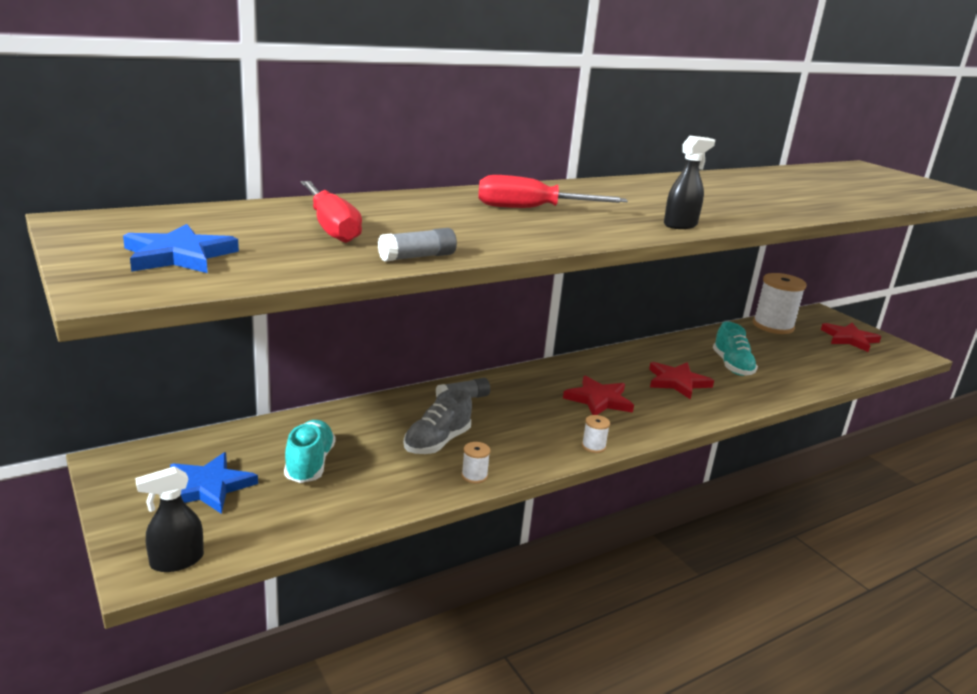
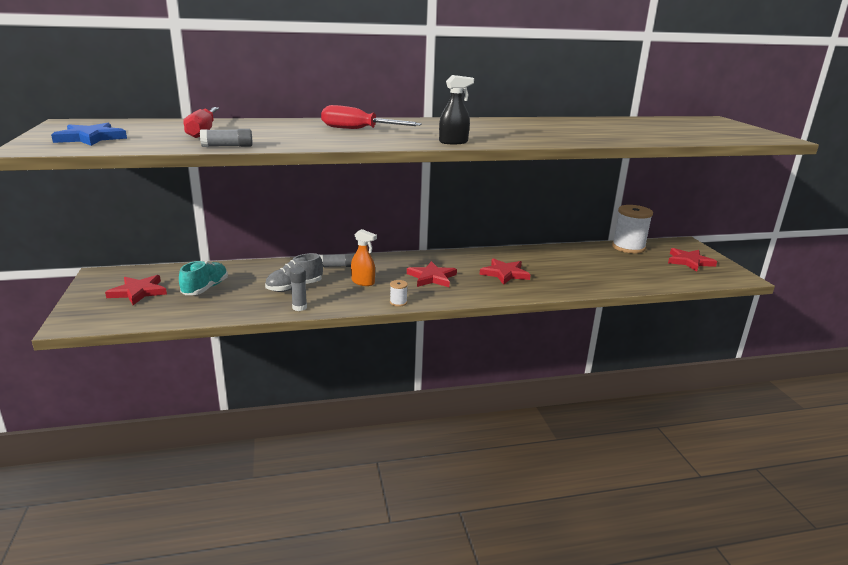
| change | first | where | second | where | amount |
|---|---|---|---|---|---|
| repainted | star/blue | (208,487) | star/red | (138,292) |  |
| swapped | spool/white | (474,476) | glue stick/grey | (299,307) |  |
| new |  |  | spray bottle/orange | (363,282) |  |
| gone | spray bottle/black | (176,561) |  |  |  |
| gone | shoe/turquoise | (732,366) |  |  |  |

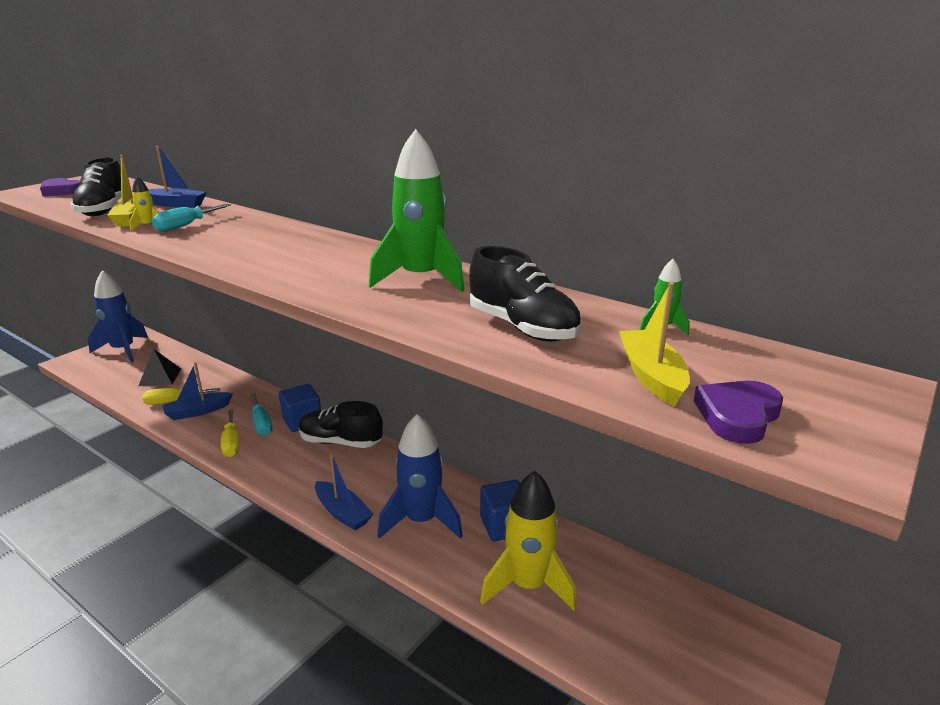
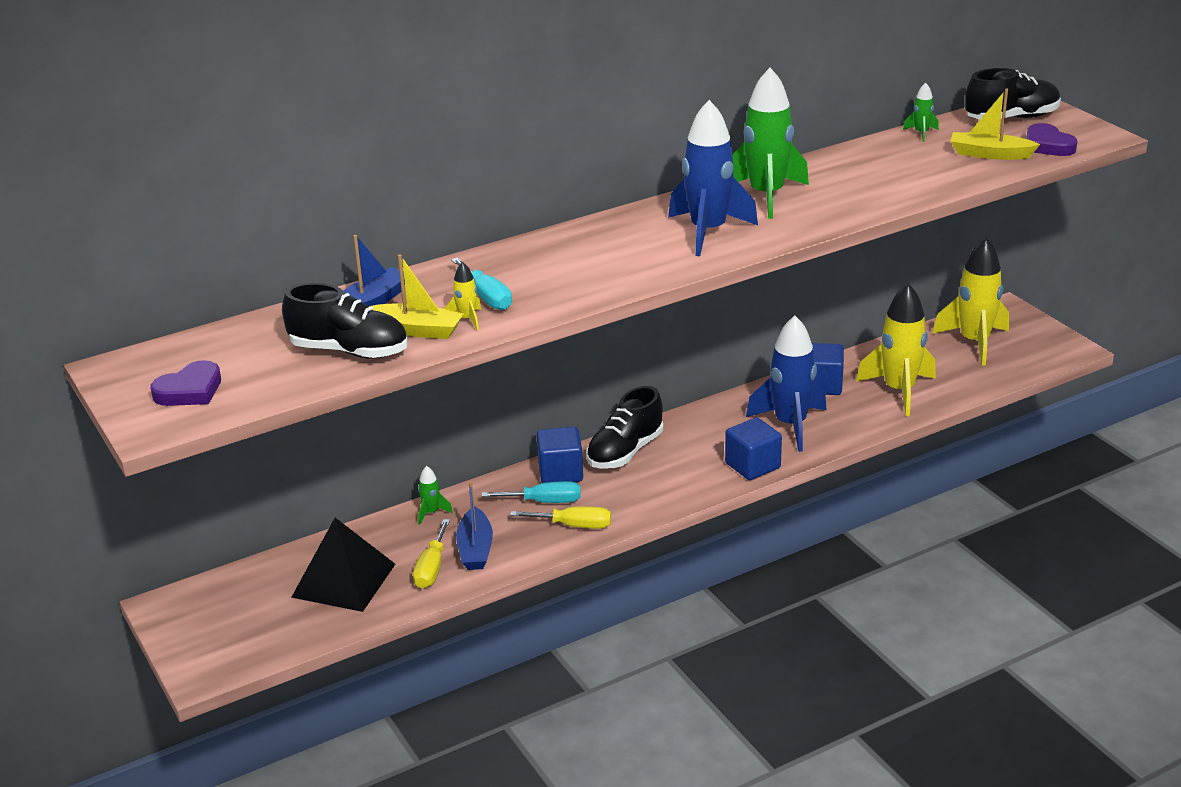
| change | first | where | second | where | amount |
|---|---|---|---|---|---|
| scaled | pyramid/black | (160,377) |  | (343,580) | x1.56 |
| new |  |  | rocket/green | (431,513) |  |
| shifted | rocket/blue | (123,350) |  | (708,232) |  |
| swapped | boat/blue | (342,513) | cube/blue | (752,466) |  |
| new |  |  | rocket/yellow | (974,342) |  |
| shifted | shoe/black | (522,327) |  | (1011,118) |  |

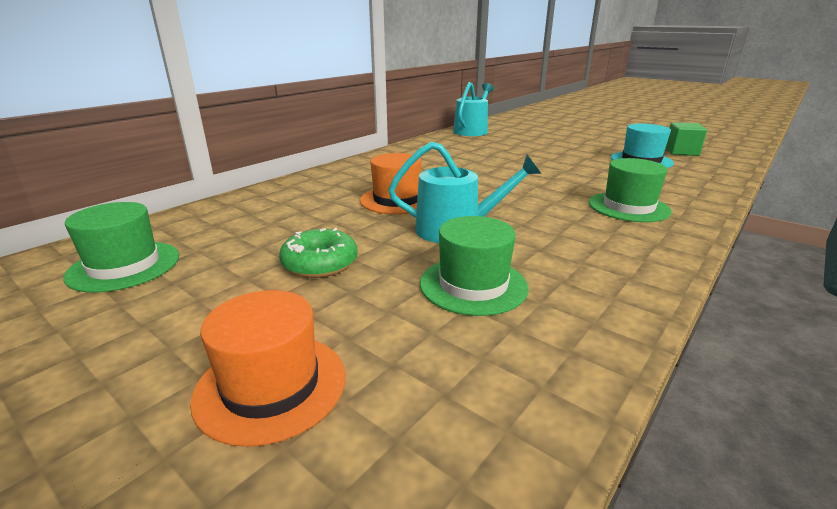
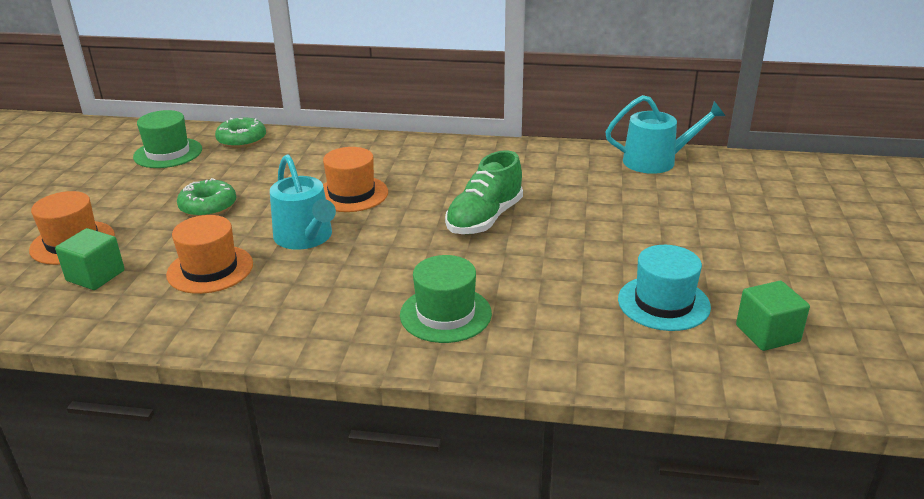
| change | first | where | second | where | amount |
|---|---|---|---|---|---|
| new |  |  | cube/green | (95,276) |  |
| repainted | hat/green | (473,285) | hat/orange | (210,269) |  |
| new |  |  | donut/green | (242,140) |  |
| new |  |  | shoe/green | (484,219) |  |

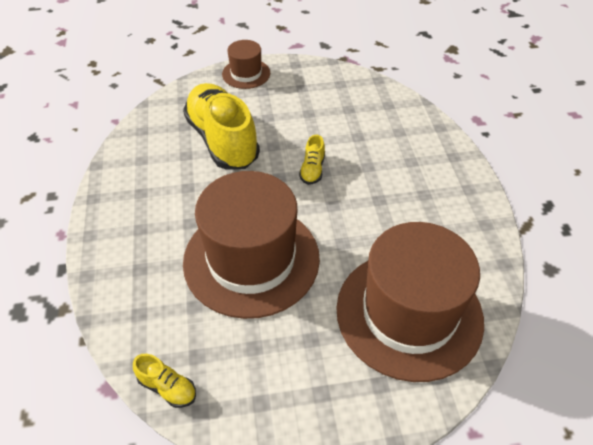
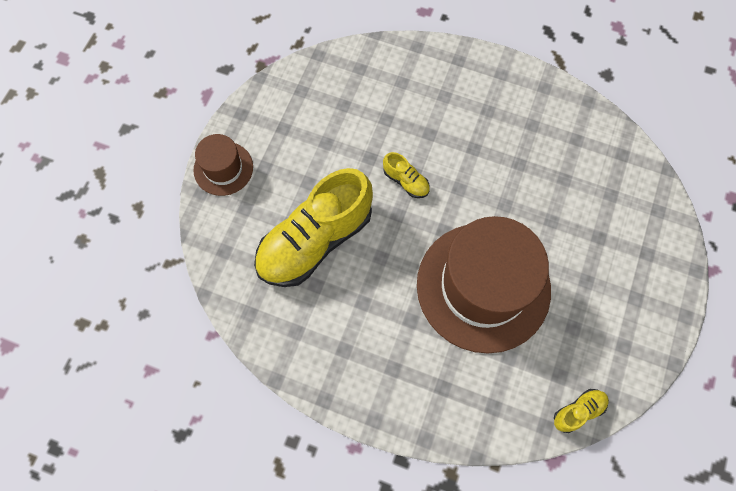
| change | first | where | second | where | amount |
|---|---|---|---|---|---|
| rotated | shoe/yellow | (222,140) |  | (315,240) | 45 degrees counterclockwise |
| gone | hat/brown | (409,313) |  |  |  |

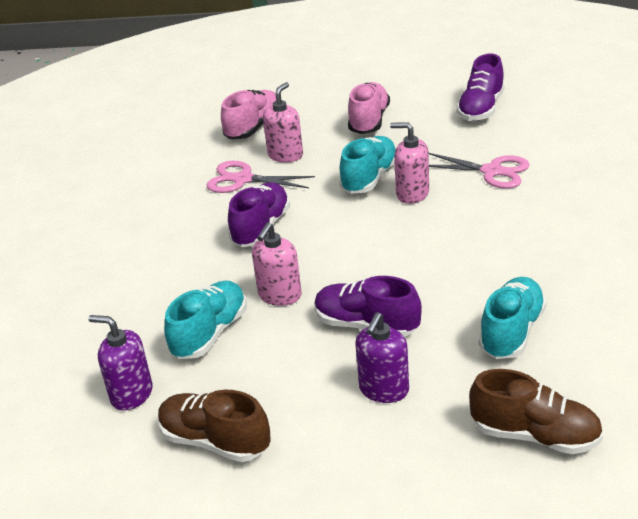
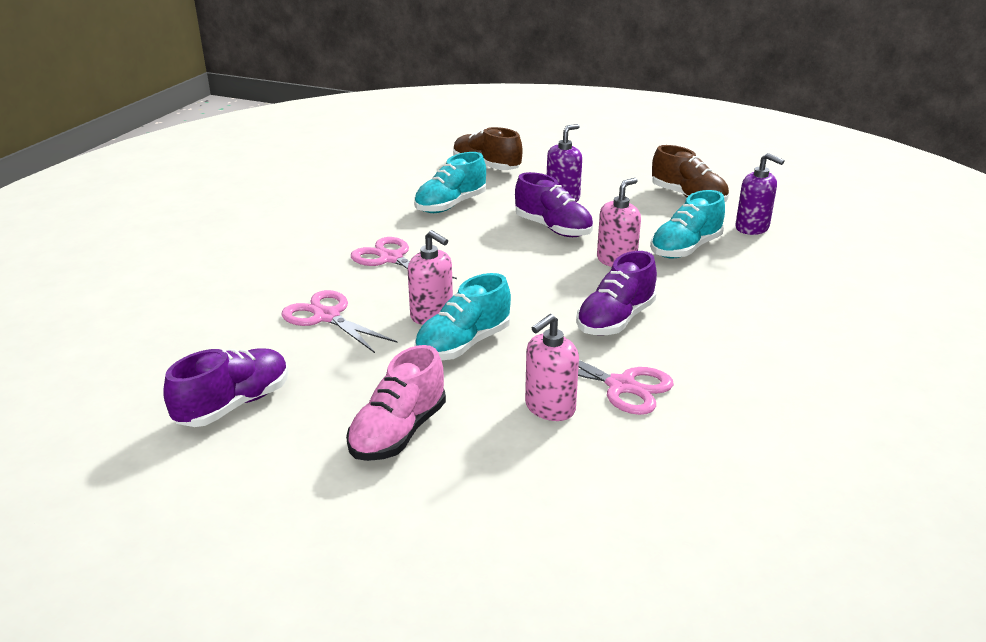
| change | first | where | second | where | amount |
|---|---|---|---|---|---|
| new |  |  | scissors/pink | (391,259) |  |
| gone | shoe/pink | (254,128) |  |  |  |

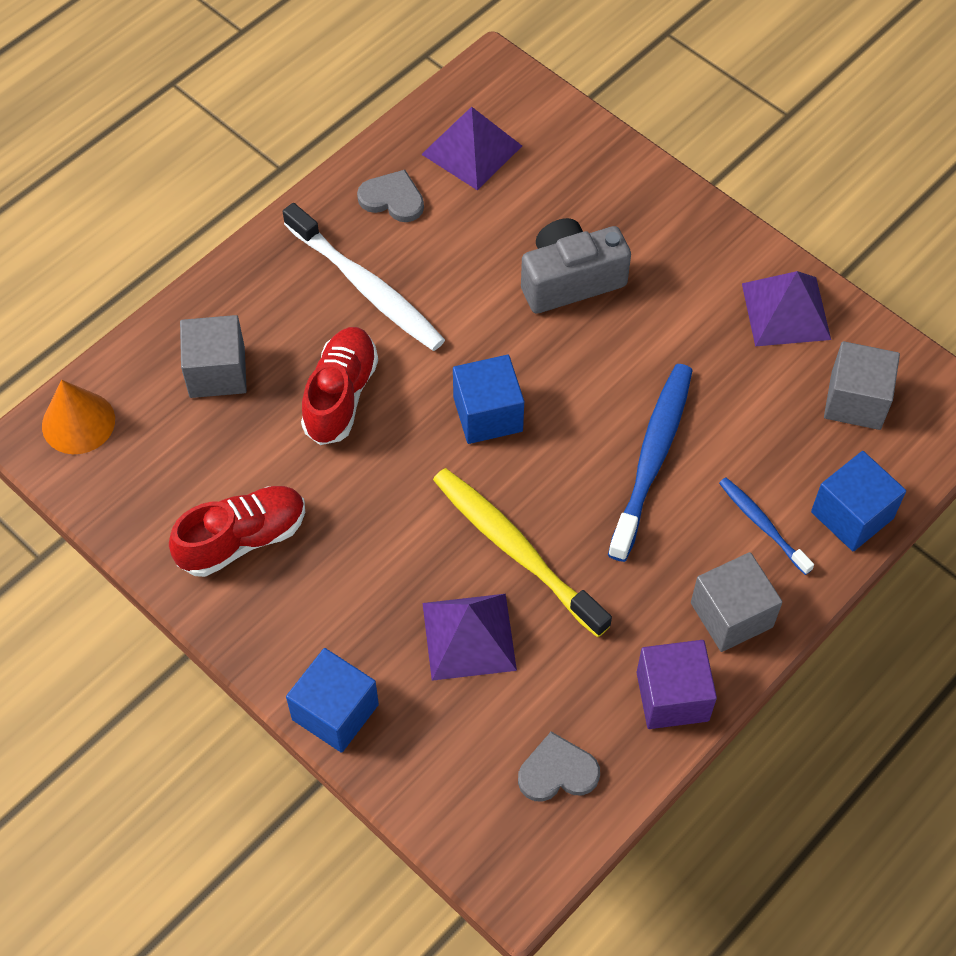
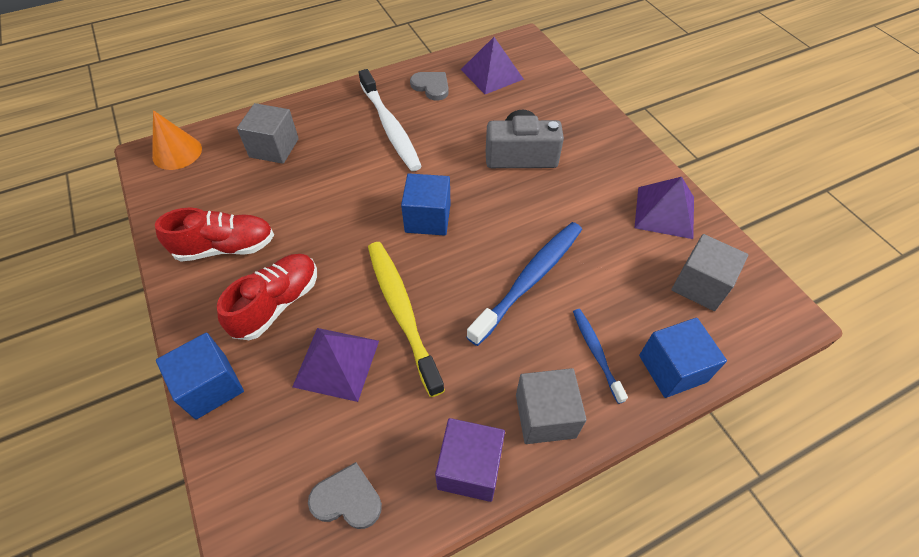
| change | first | where | second | where | amount |
|---|---|---|---|---|---|
| shifted | shoe/red | (341,395) |  | (277,304) |  |

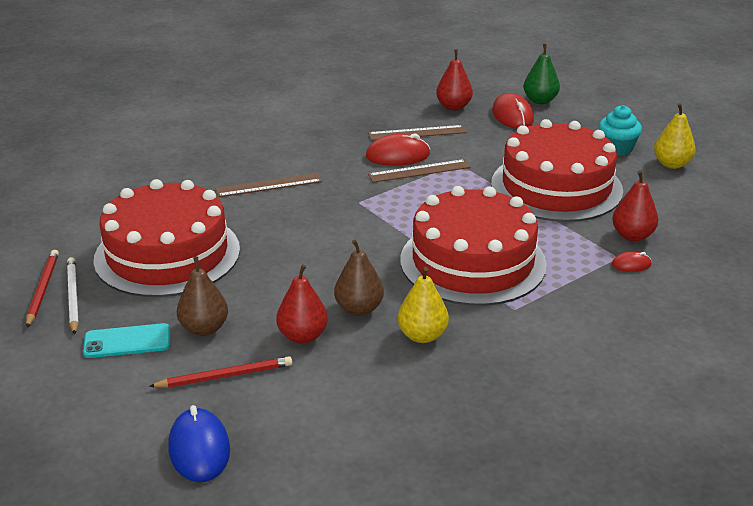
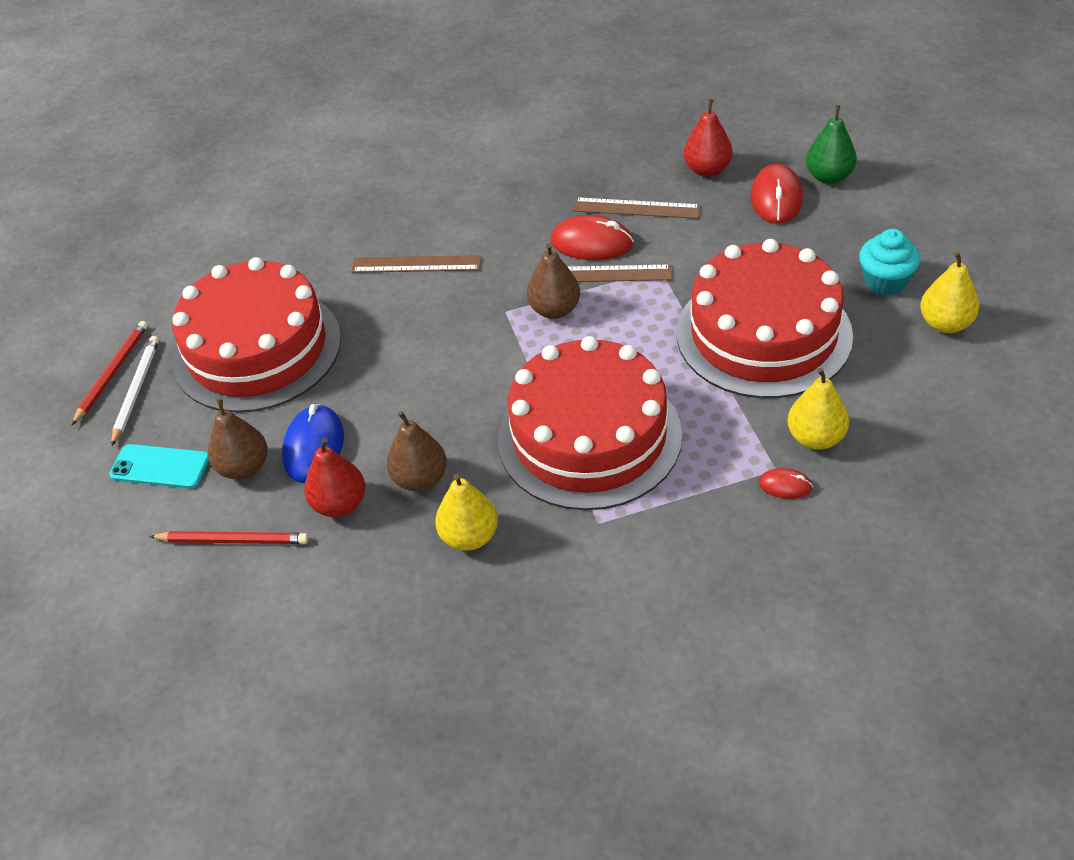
| change | first | where | second | where | amount |
|---|---|---|---|---|---|
| shifted | mouse/blue | (199,449) |  | (314,447) |  |
| new |  |  | pear/brown | (554,310) |  |
| repainted | pear/red | (632,236) | pear/yellow | (815,438) |  |

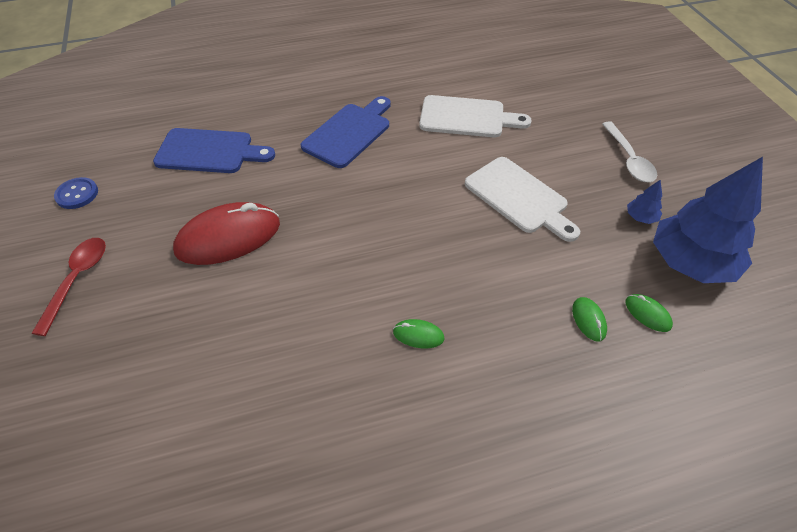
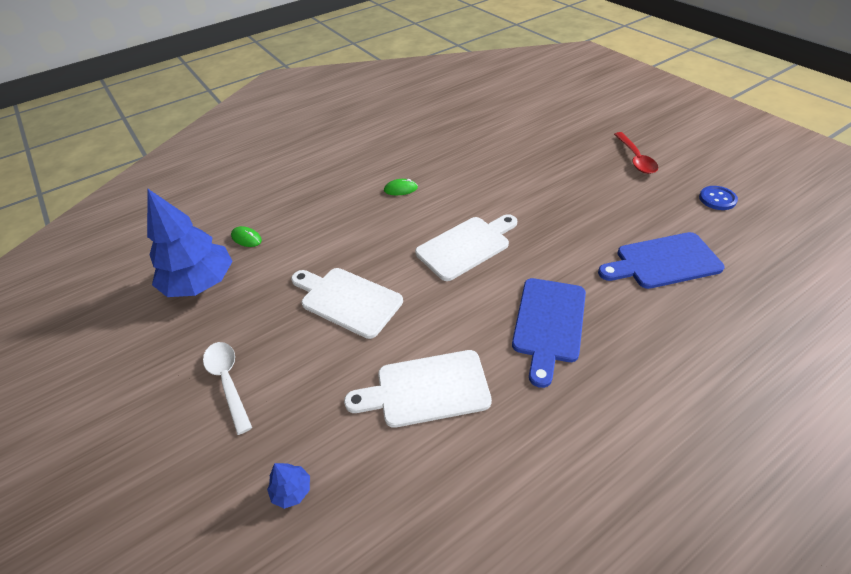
| change | first | where | second | where | amount |
|---|---|---|---|---|---|
| shifted | tree/blue | (640,217) |  | (292,490) |  |
| new |  |  | cutting board/white | (466,246) |  |
| gone | mouse/red | (228,238) |  |  |  |
| gone | mouse/green | (588,320) |  |  |  |

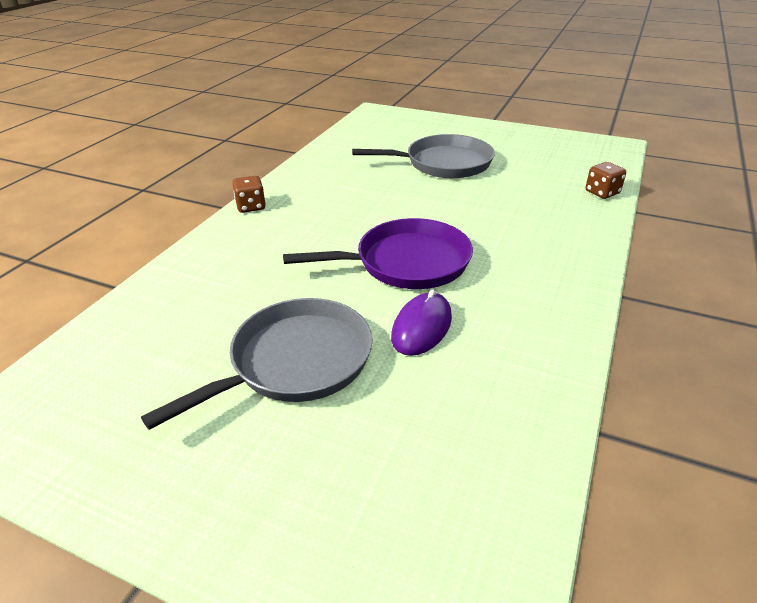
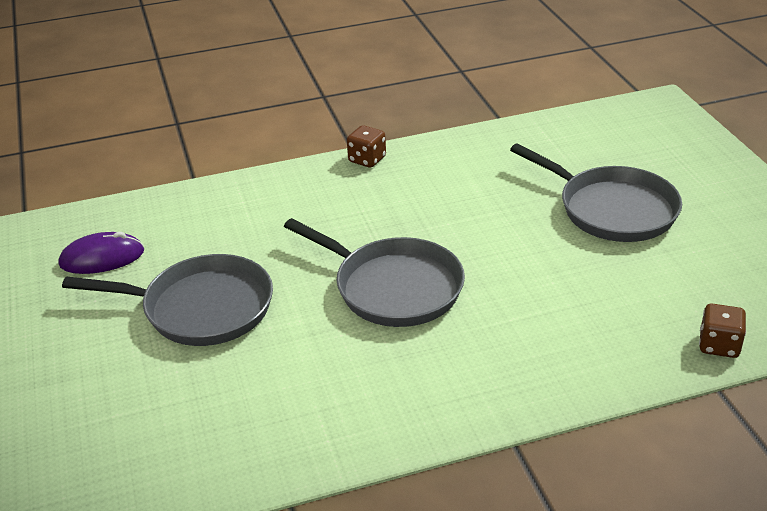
| change | first | where | second | where | amount |
|---|---|---|---|---|---|
| shifted | mouse/purple | (421,327) |  | (102,258) |  |
| repainted | pan/purple | (407,262) | pan/grey | (393,287) |  |

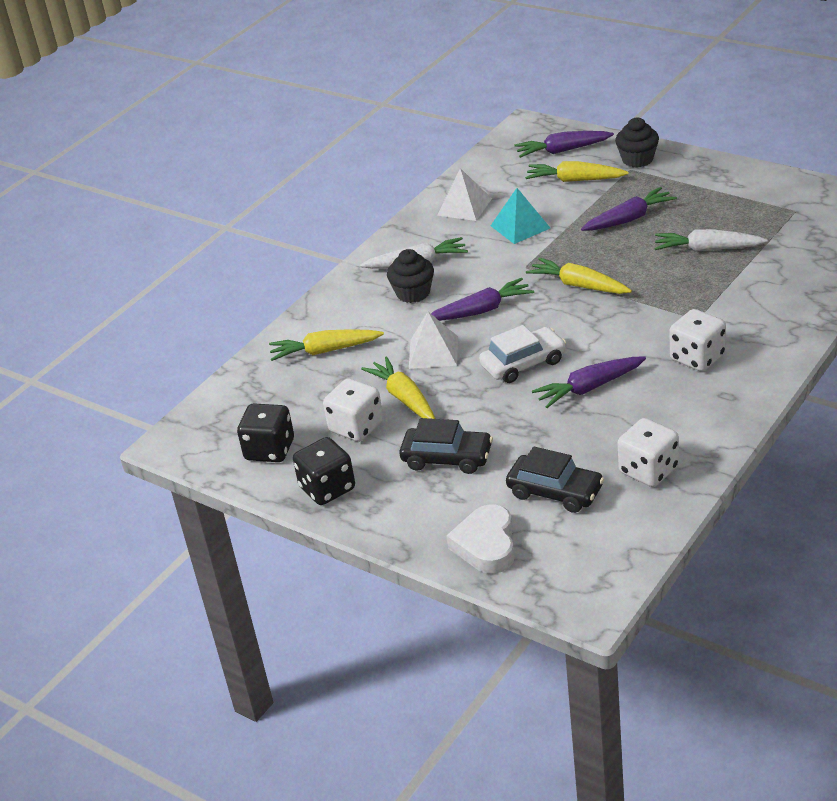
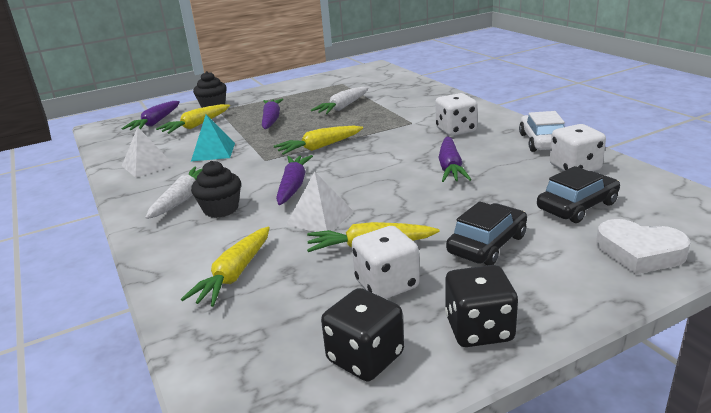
| change | first | where | second | where | amount |
|---|---|---|---|---|---|
| shifted | car/white | (523,363) |  | (542,141) |  |

